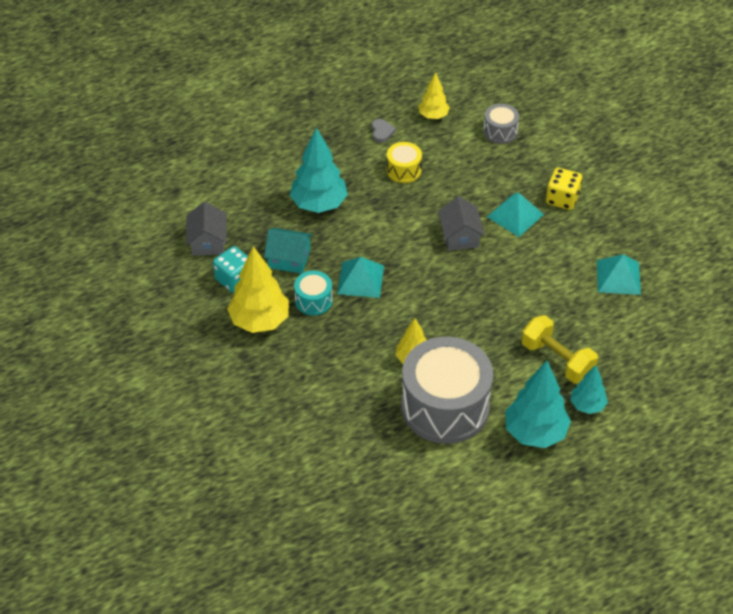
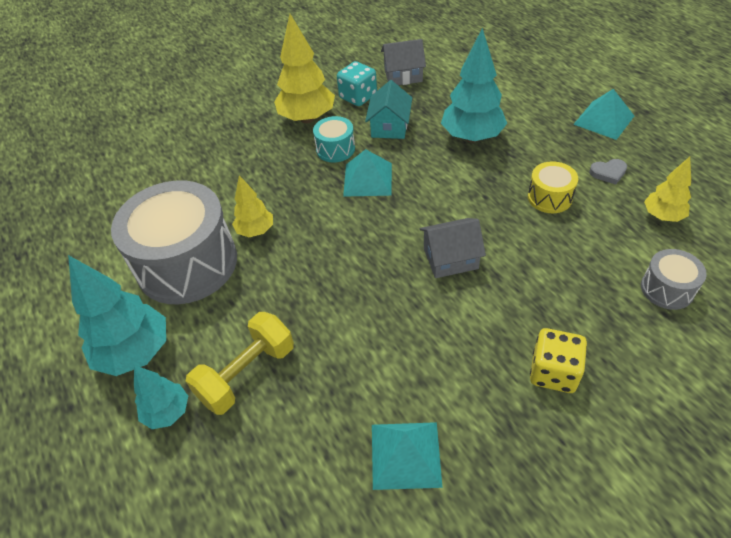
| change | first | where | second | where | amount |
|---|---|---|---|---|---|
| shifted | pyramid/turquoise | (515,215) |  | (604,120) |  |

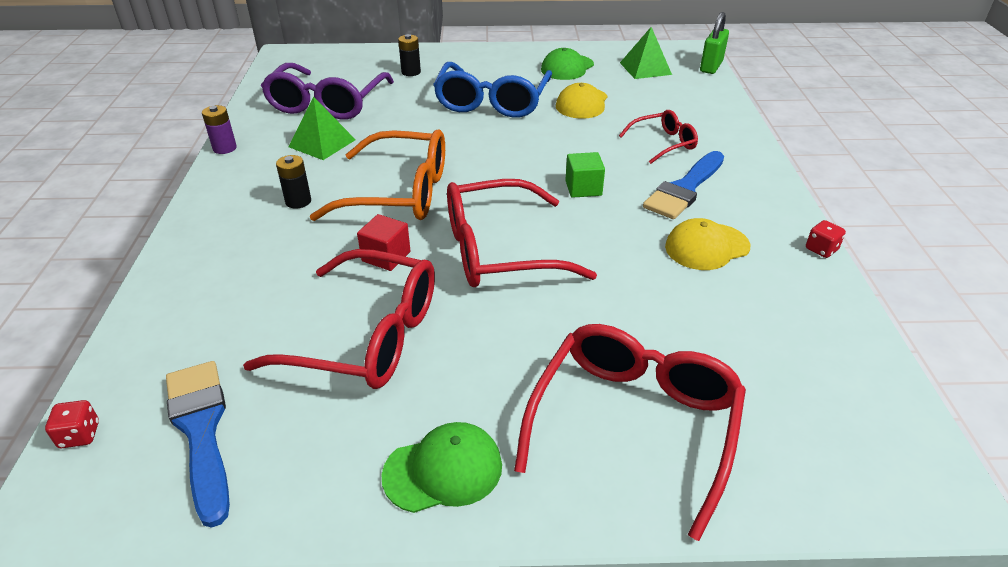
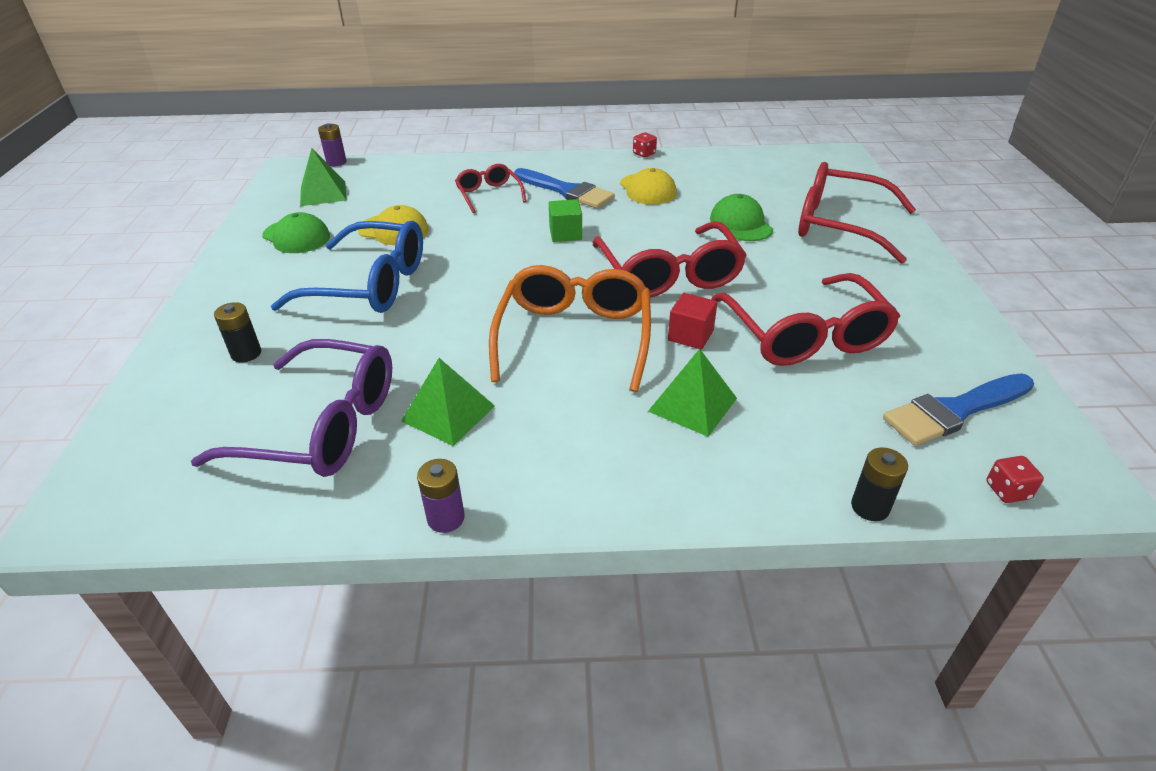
| change | first | where | second | where | amount |
|---|---|---|---|---|---|
| swapped | padlock/green | (711,67) | battery/purple | (336,162) |  |
| new |  |  | pyramid/green | (692,404) |  |
| shifted | cap/green | (443,470) |  | (740,224) |  |
| rotated | glasses/red | (367,336) |  | (805,335) | 150 degrees clockwise |
| shifted | battery/black | (298,201) |  | (870,507) |  |

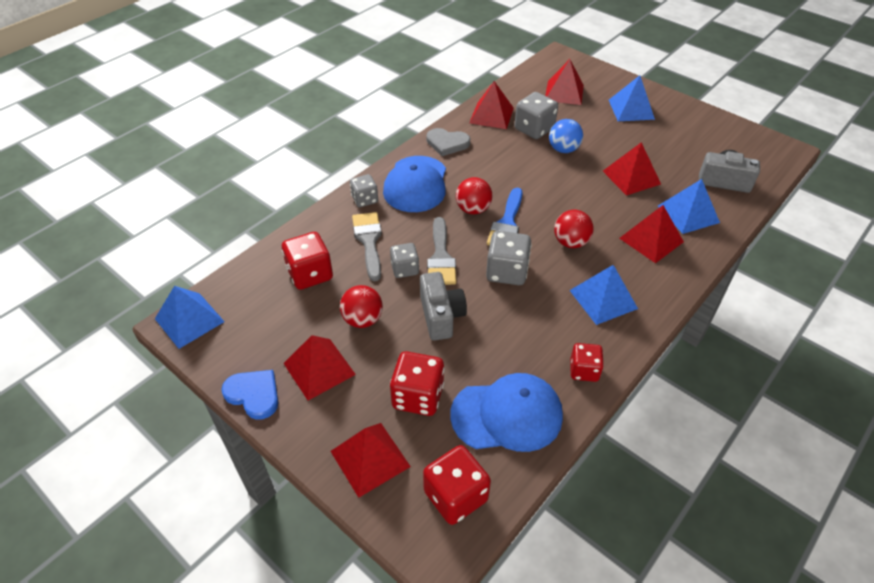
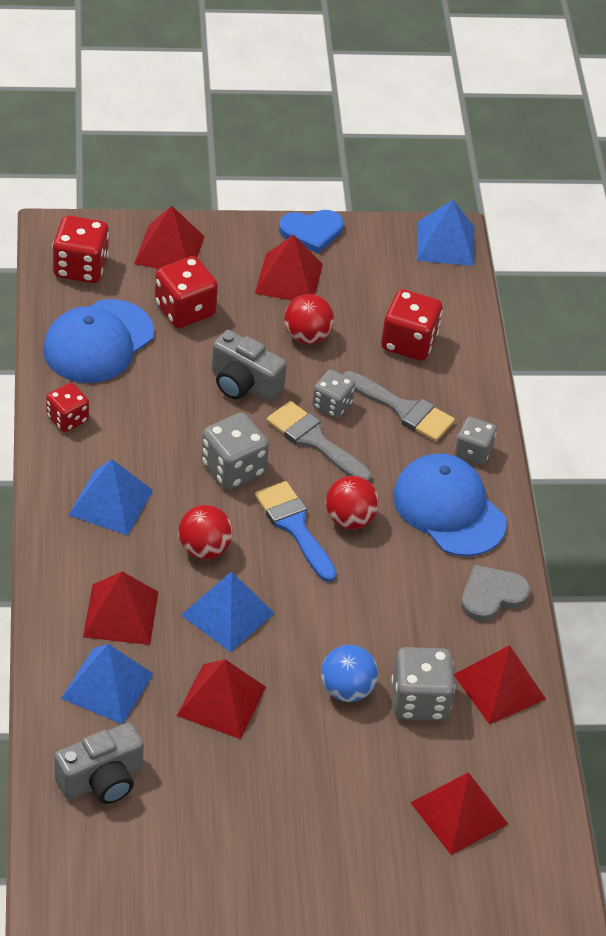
| change | first | where | second | where | amount |
|---|---|---|---|---|---|
| shifted | pyramid/blue | (631,109) |  | (228,614) |  |

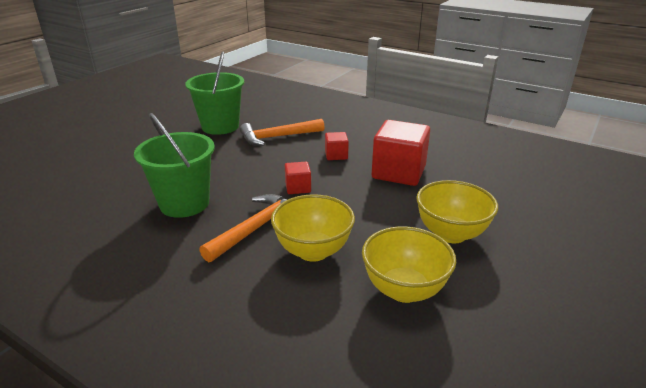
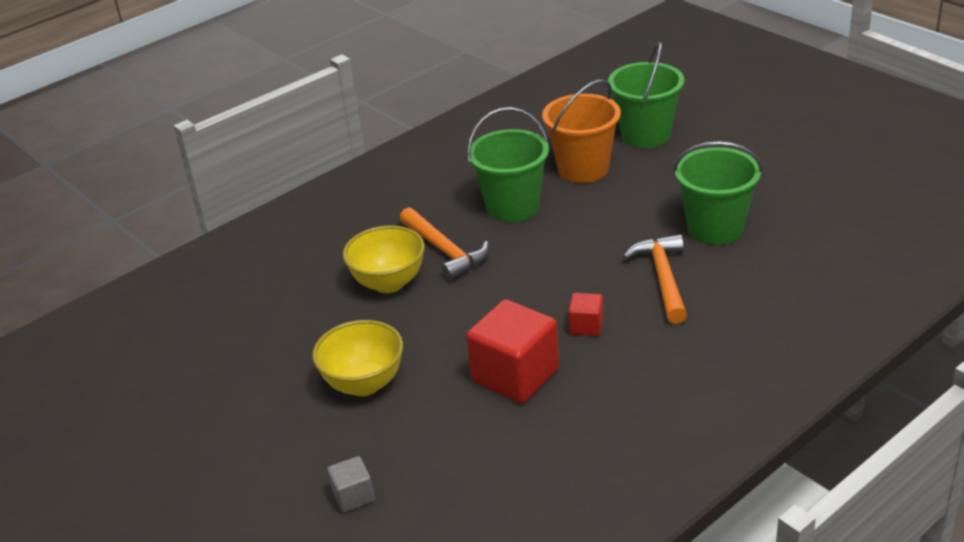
| change | first | where | second | where | amount |
|---|---|---|---|---|---|
| new |  |  | cube/grey | (353,496) |  |
| new |  |  | bucket/orange | (583,169) |  |
| new |  |  | bucket/green | (646,135) |  |
| gone | cube/red | (298,188) |  |  |  |
| gone | bowl/yellow | (404,290) |  |  |  |

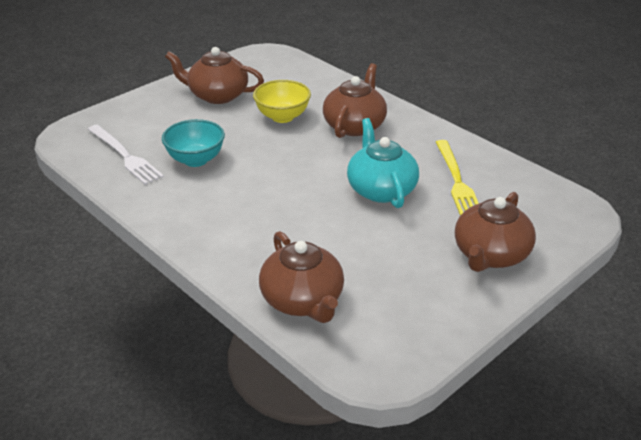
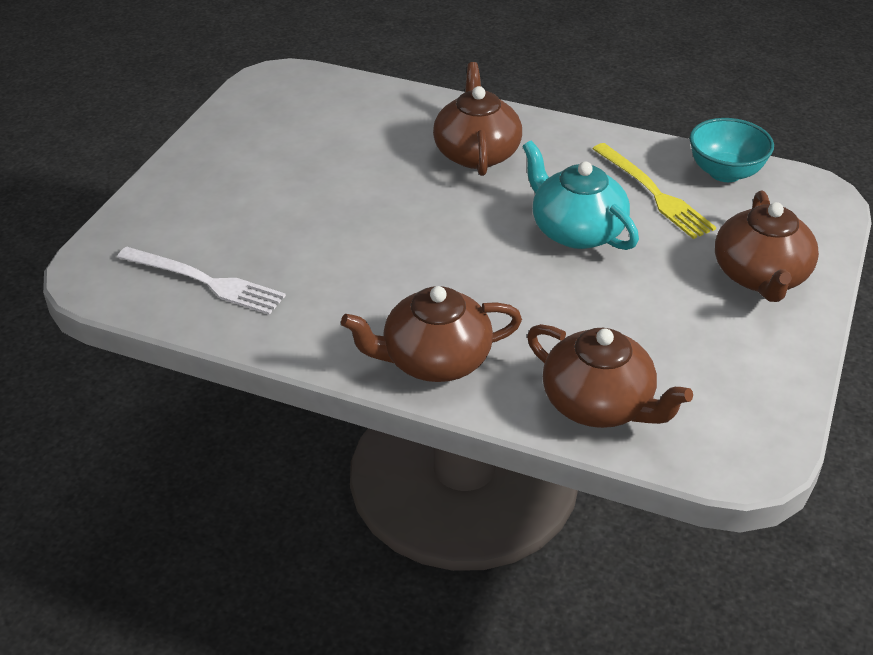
| change | first | where | second | where | amount |
|---|---|---|---|---|---|
| shifted | teapot/brown | (217,95) |  | (434,360) |  |
| shifted | bowl/turquoise | (195,160) |  | (725,172) |  |
| gone | bowl/yellow | (282,117) |  |  |  |

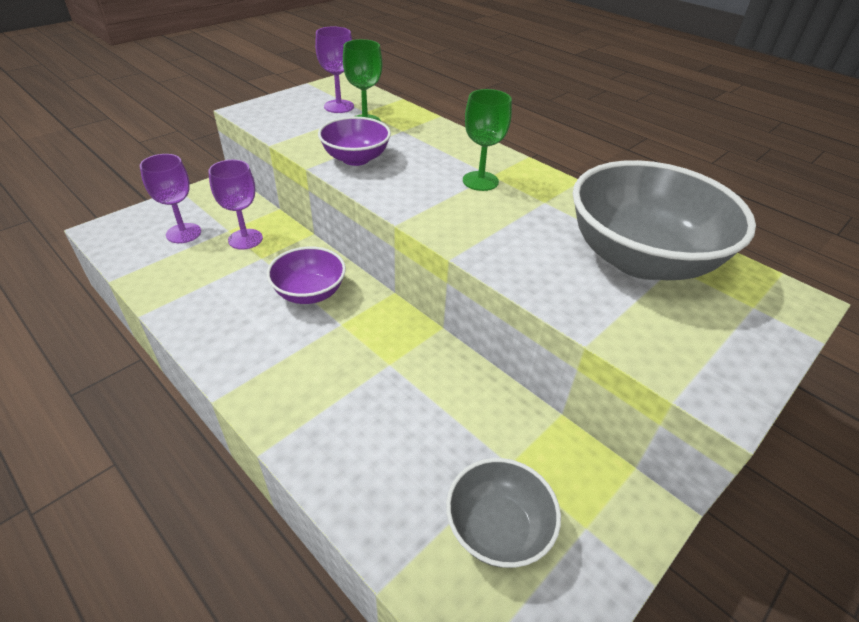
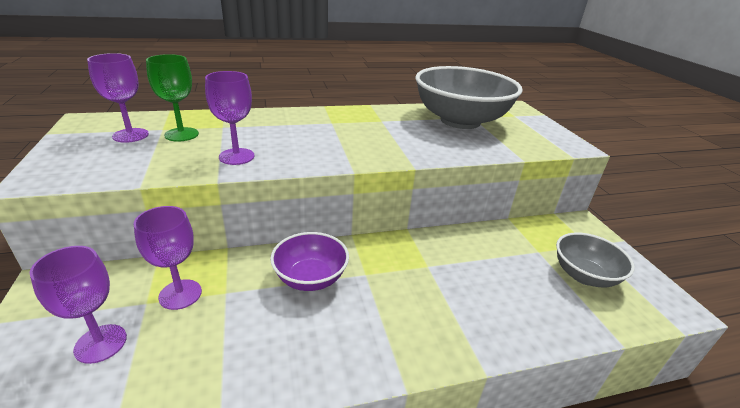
| change | first | where | second | where | amount |
|---|---|---|---|---|---|
| swapped | bowl/purple | (356,158) | goblet/purple | (236,156) |  |
| gone | goblet/green | (480,181) |  |  |  |

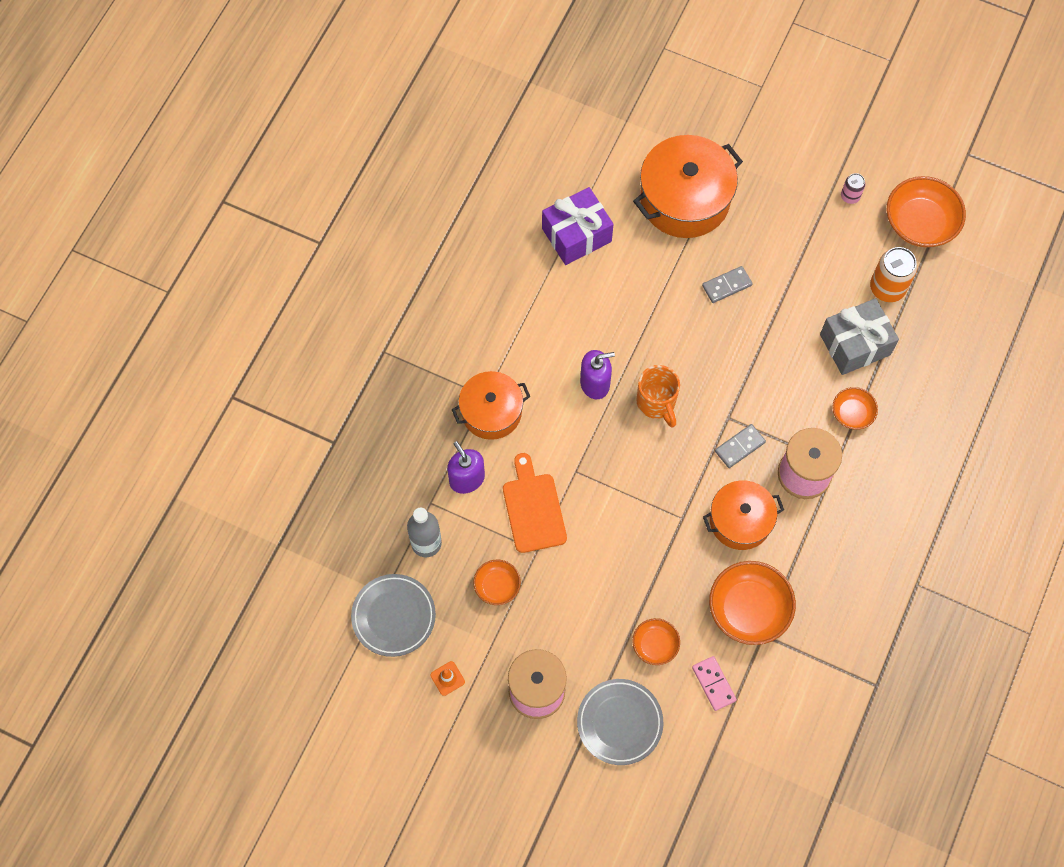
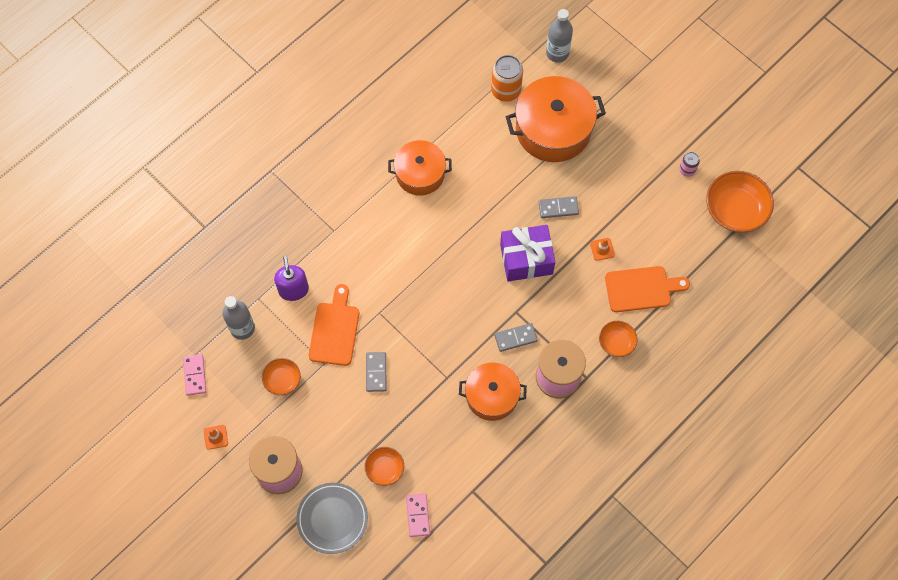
| change | first | where | second | where | amount |
|---|---|---|---|---|---|
| swapped | plate/grey | (393,616) | domino/pink | (195,375) |  |
| new |  |  | domino/grey | (376,372) |  |
| shifted | pot/orange | (491,412) |  | (420,174) |  |
| shifted | can/orange | (887,288) |  | (506,90) |  |
| shifted | gift/purple | (576,235) |  | (526,259) |  |
| new |  |  | bottle/grey | (557,53) |  |
| new |  |  | traffic cone/orange | (602,249) |  |
| swapped | gift/grey | (855,344) | cutting board/orange | (641,289) |  |
| gone | soap dispenser/purple | (595,383) |  |  |  |
| gone | mug/orange | (656,403) |  |  |  |
| gone | bowl/orange | (748,609) |  |  |  |

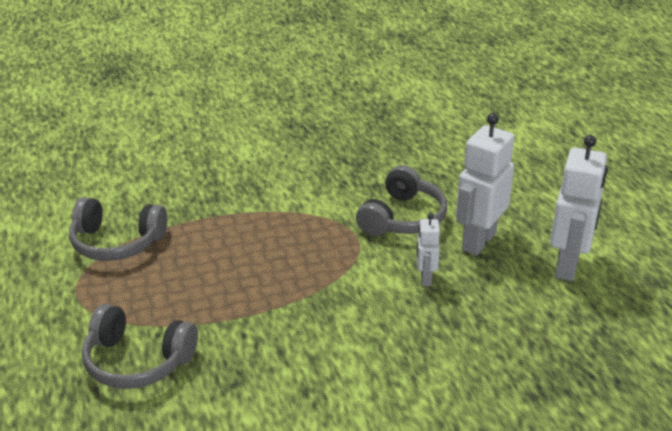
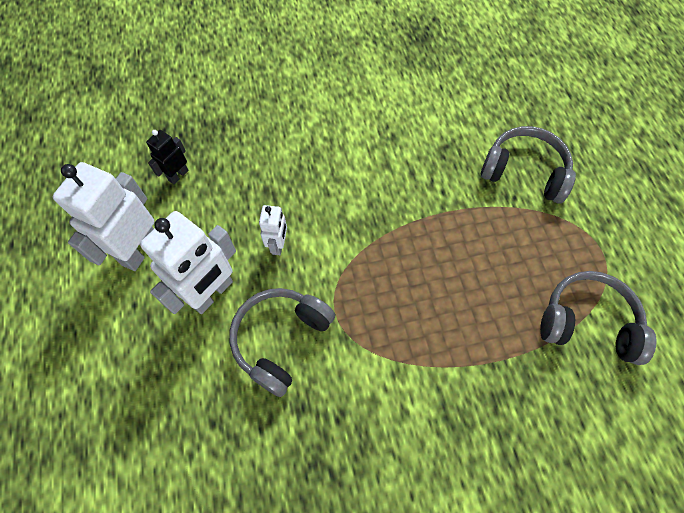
| change | first | where | second | where | amount |
|---|---|---|---|---|---|
| new |  |  | robot/black | (178,175) |  |

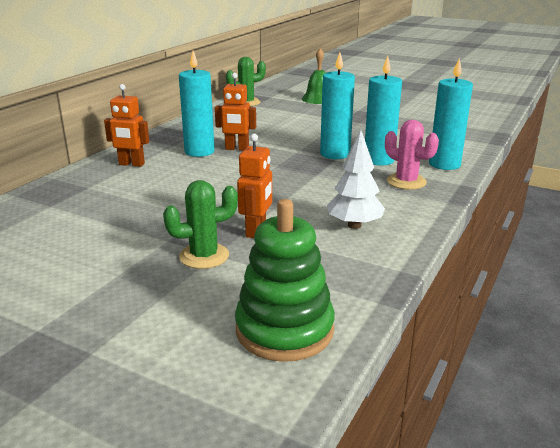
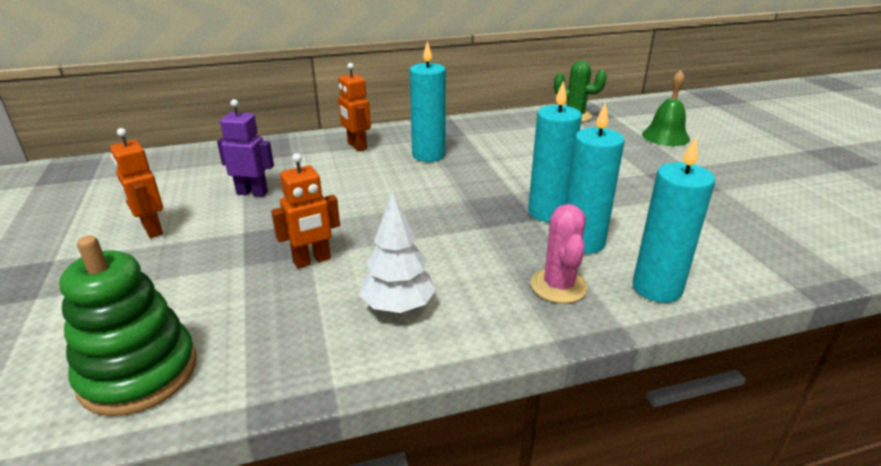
| change | first | where | second | where | amount |
|---|---|---|---|---|---|
| shifted | robot/orange | (237,149) |  | (152,229) |  |
| new |  |  | robot/purple | (252,193) |  |
| gone | cactus/green | (204,256) |  |  |  |

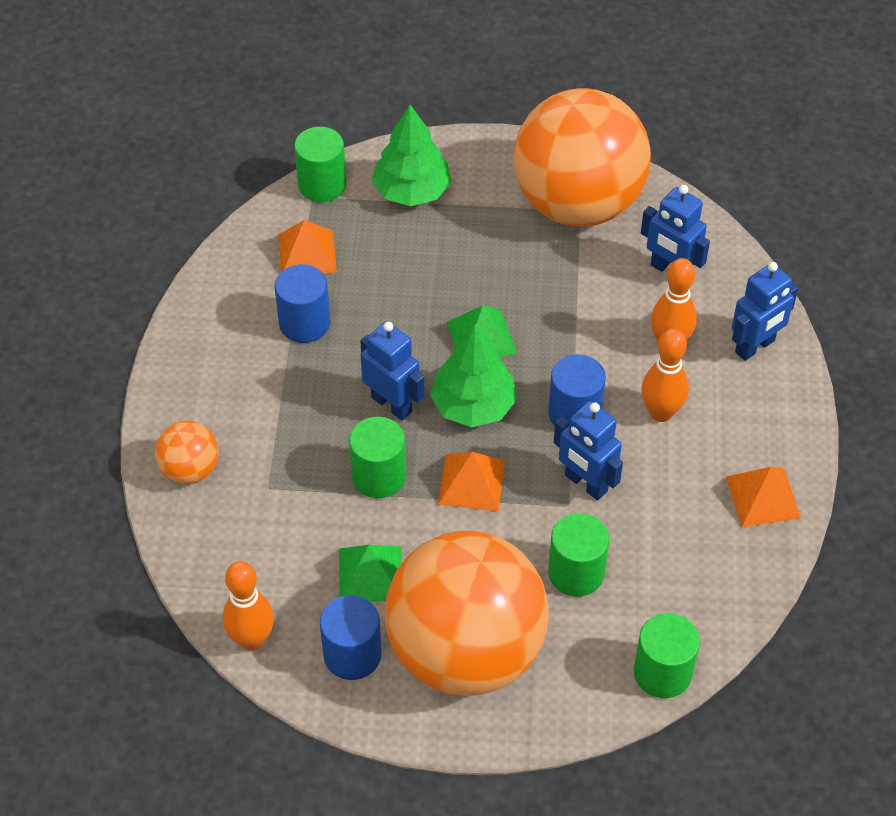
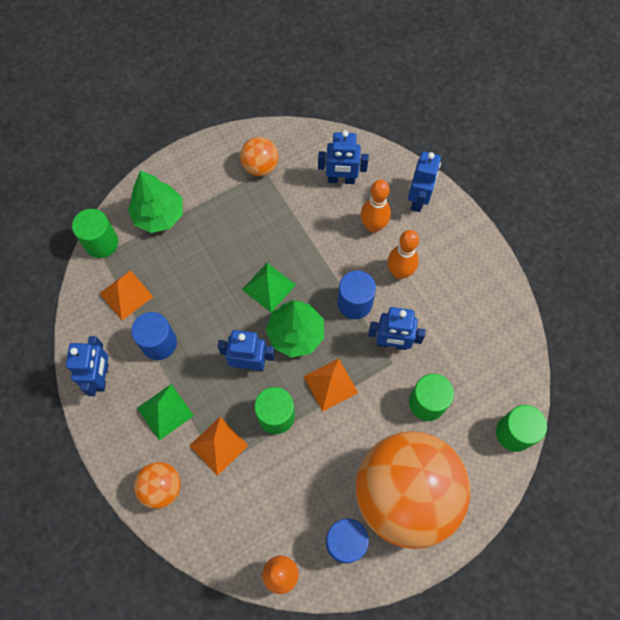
| change | first | where | second | where | amount |
|---|---|---|---|---|---|
| new |  |  | robot/blue | (101,377) |  |
| shifted | pyramid/green | (370,574) |  | (165,411) |  |
| shifted | pyramid/orange | (762,497) |  | (218,445) |  |
| scaled | ball/orange | (578,204) |  | (260,167) | x0.42 |

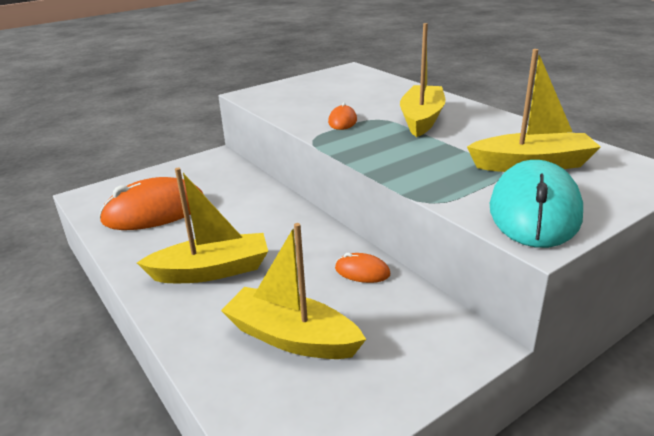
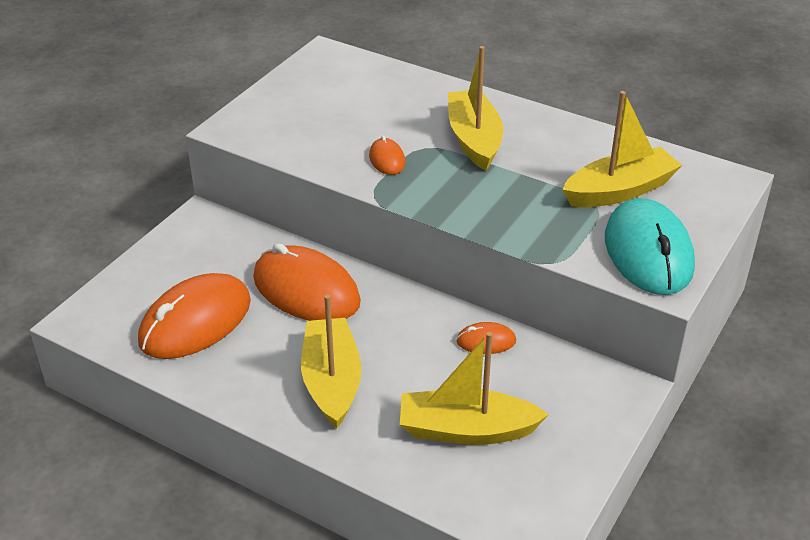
| change | first | where | second | where | amount |
|---|---|---|---|---|---|
| new |  |  | mouse/orange | (306,290) |  |
| rotated | boat/yellow | (211,271) |  | (332,381) | 60 degrees counterclockwise |

